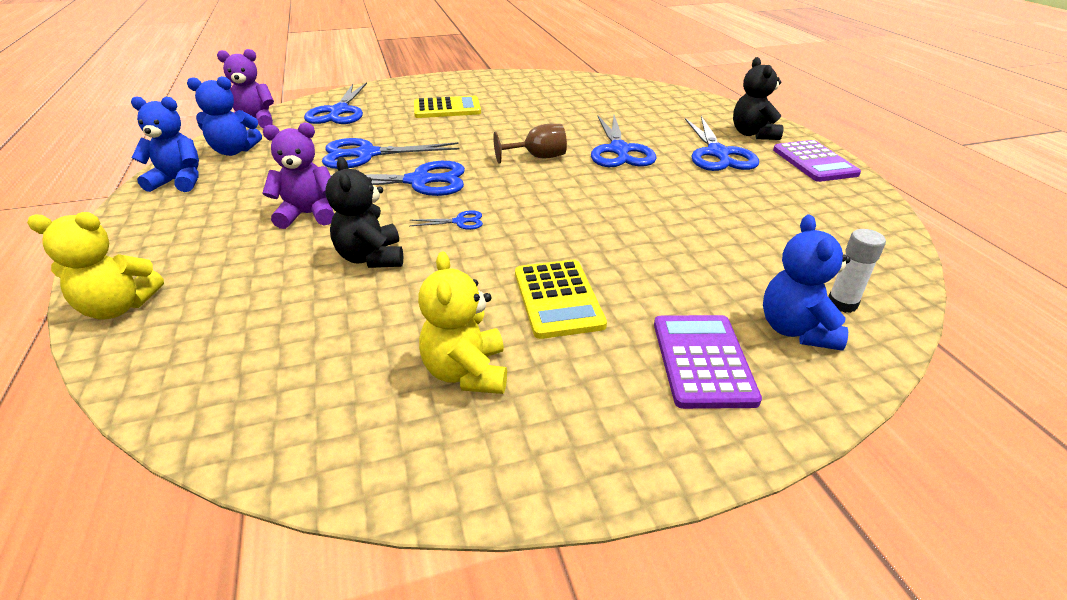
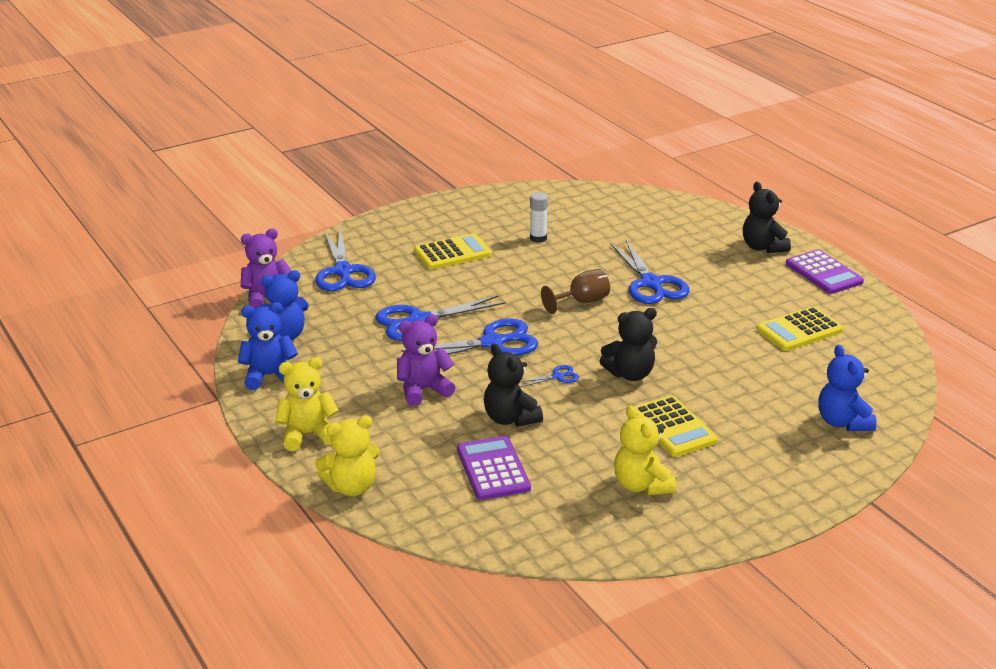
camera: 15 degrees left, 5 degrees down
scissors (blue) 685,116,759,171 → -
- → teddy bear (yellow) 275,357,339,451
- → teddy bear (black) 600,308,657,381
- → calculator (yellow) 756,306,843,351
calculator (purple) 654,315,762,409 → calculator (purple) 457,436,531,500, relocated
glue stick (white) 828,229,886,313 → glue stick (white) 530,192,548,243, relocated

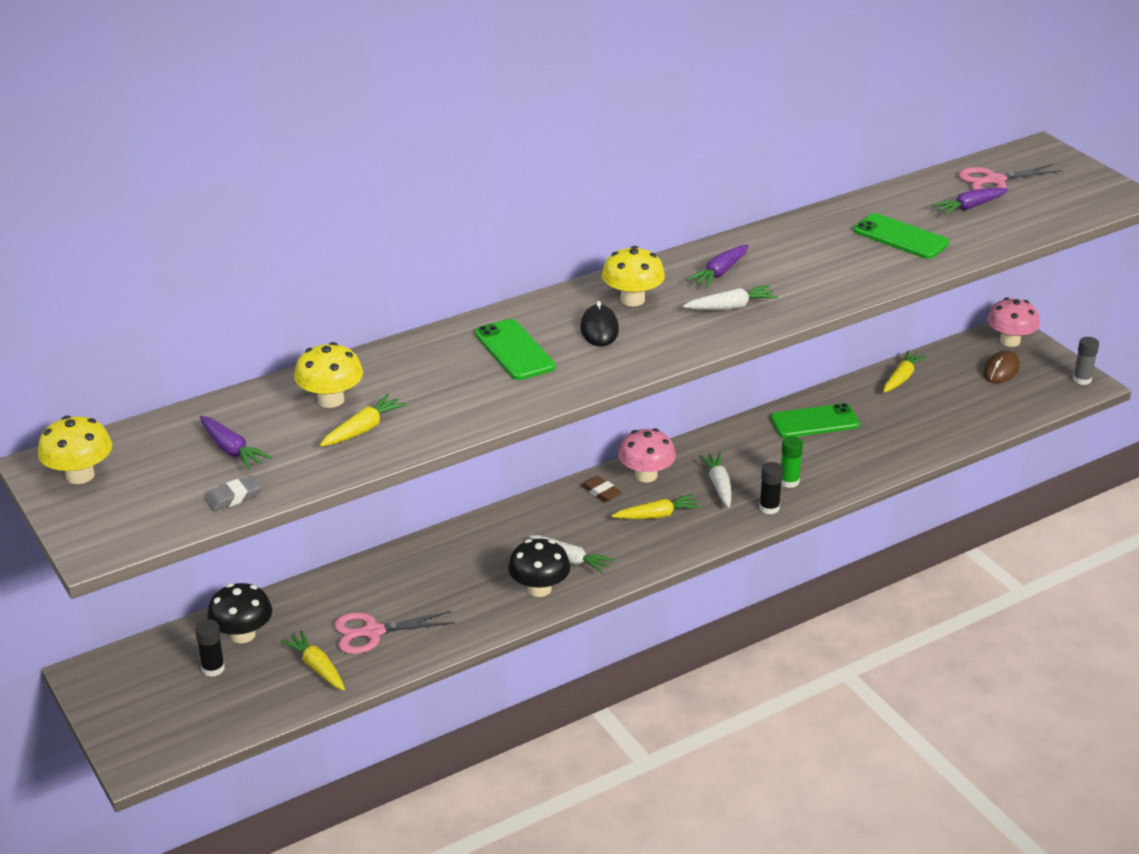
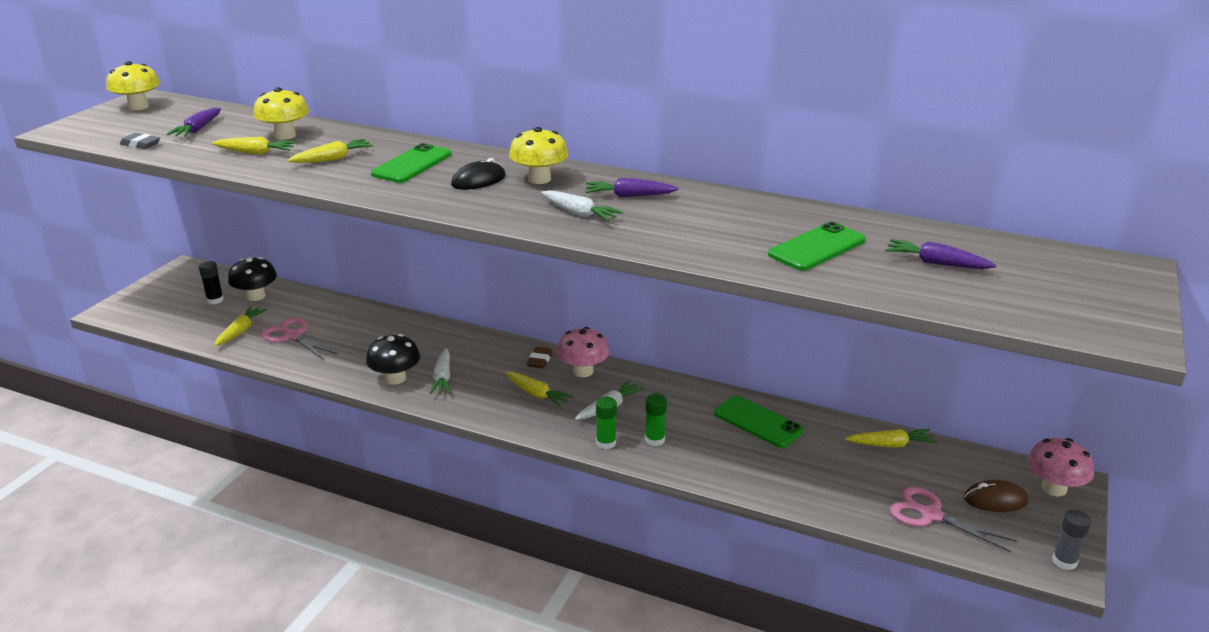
camera: 55 degrees right, 5 degrees down
- → carrot (yellow) 287,139,374,163
scissors (pink) 958,164,1063,190 → scissors (pink) 890,486,1017,552, relocated
glue stick (black) 759,462,783,514 → glue stick (green) 596,397,617,449
phone (green) 853,213,949,259 → phone (green) 768,222,865,271, 45 degrees clockwise

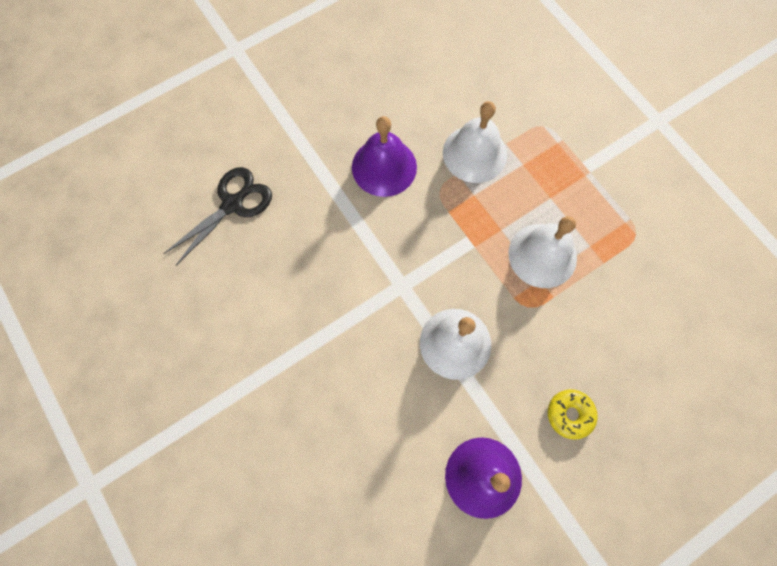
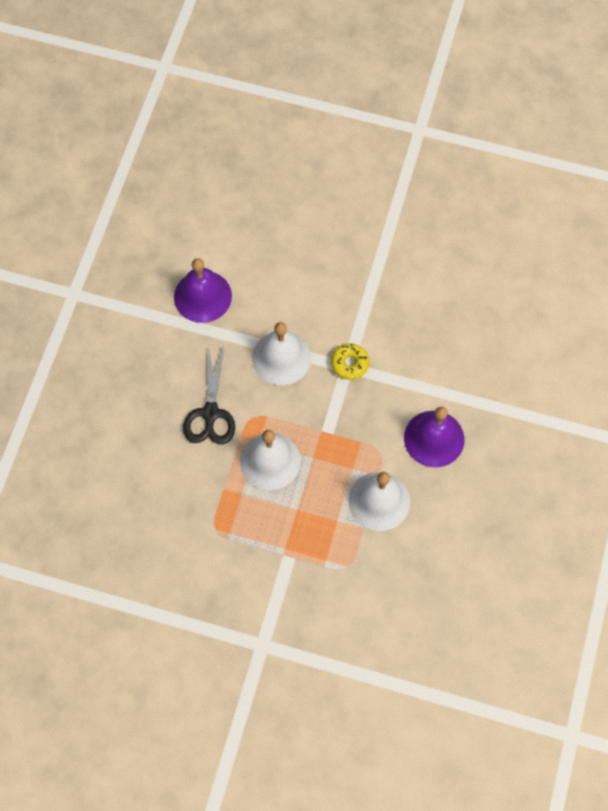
camera: 140 degrees right, 5 degrees down
scissors (black) 163,167,272,266 → scissors (black) 183,346,235,445, relocated
donut (yellow) 548,389,598,439 → donut (yellow) 331,343,369,380, relocated

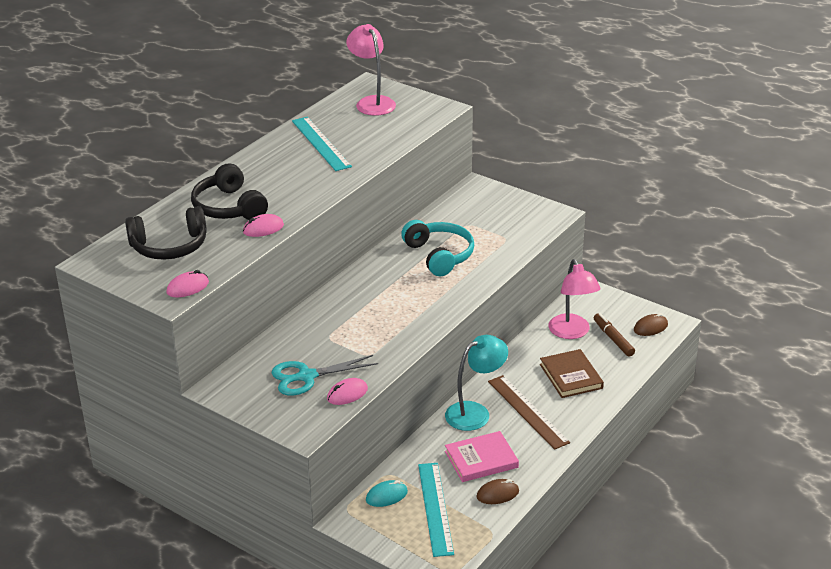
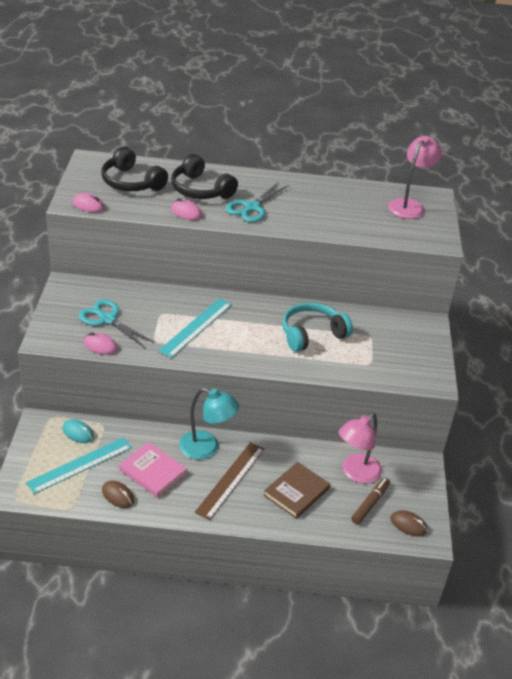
camera: 55 degrees right, 5 degrees up
- → scissors (turquoise) 226,182,289,222
ruler (turquoise) 292,117,352,171 → ruler (turquoise) 158,298,232,358, relocated
headphones (black) 191,163,268,220 → headphones (black) 171,154,238,199, 75 degrees counterclockwise
headphones (turquoise) 401,220,474,276 → headphones (turquoise) 282,303,353,352, 150 degrees counterclockwise

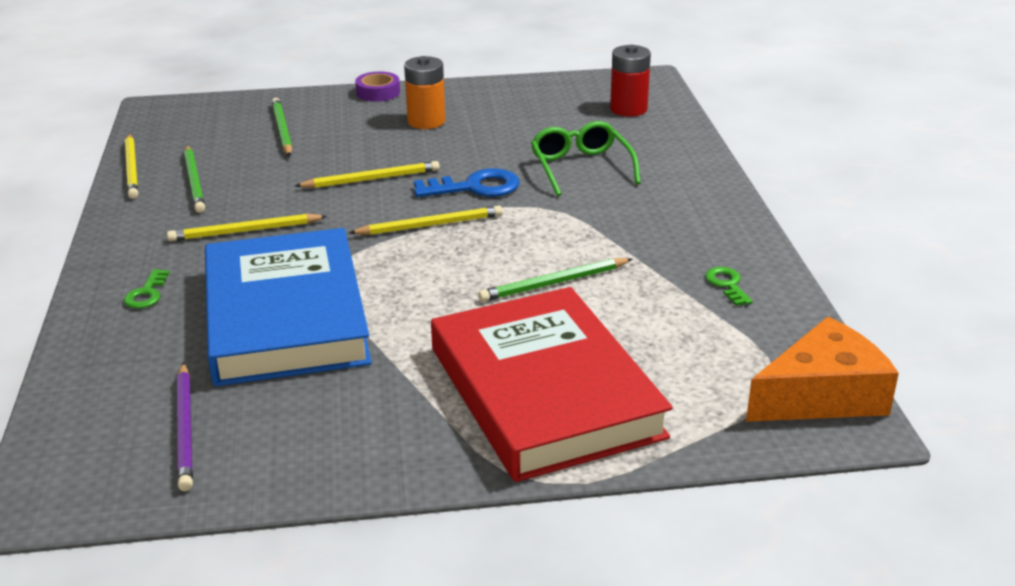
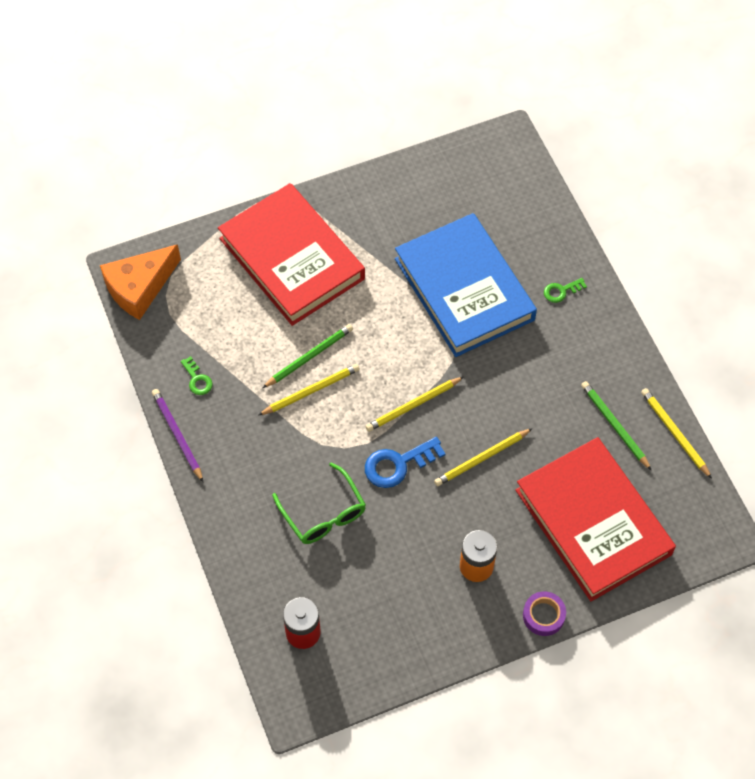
camera: 165 degrees right, 30 degrees up
pencil (yellow) 167,214,327,241 → pencil (yellow) 259,364,360,415, relocated
pencil (purple) 177,362,193,491 → pencil (purple) 152,389,203,482, relocated
pencil (green) 271,98,292,156 → book (red) 515,437,676,601
key (green) 124,269,170,309 → key (green) 544,278,587,303, 105 degrees counterclockwise

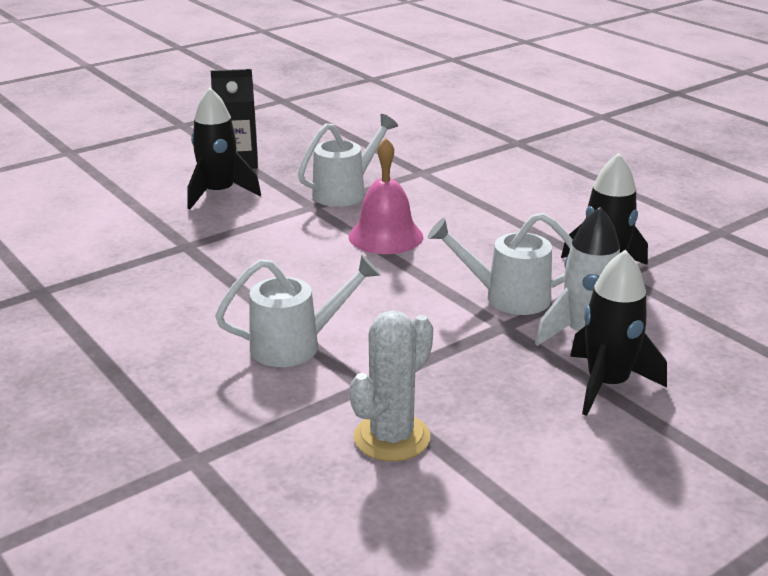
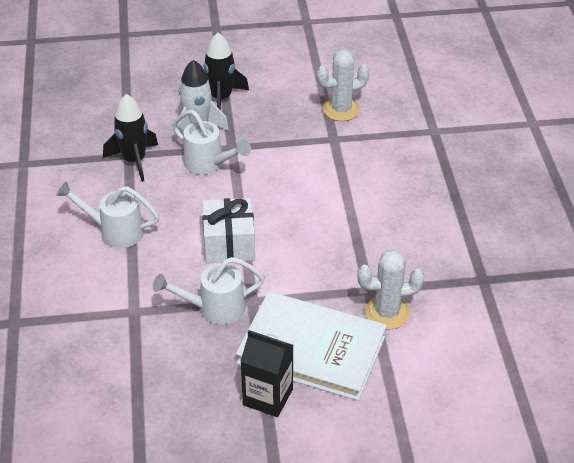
camera: 150 degrees left, 15 degrees up
- → cactus (white) 357,249,424,329
watering can (white) 215,255,381,367 → watering can (white) 56,181,160,248, relocated
rocket (black) 188,87,261,209 → book (white) 236,291,387,401
bell (pink) 349,138,423,254 → gift (white) 202,198,255,264

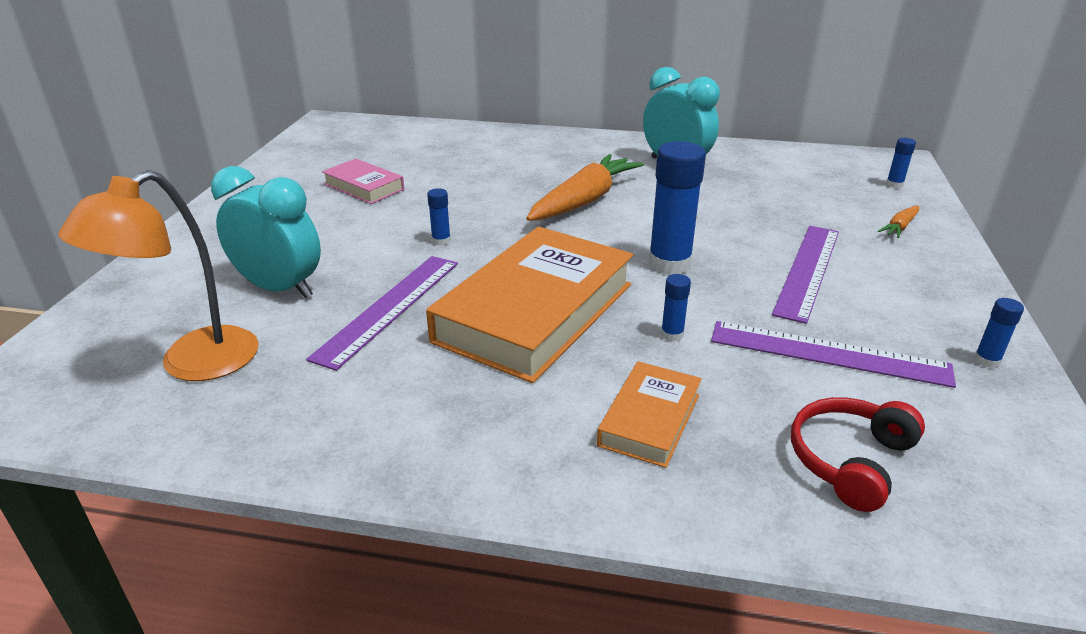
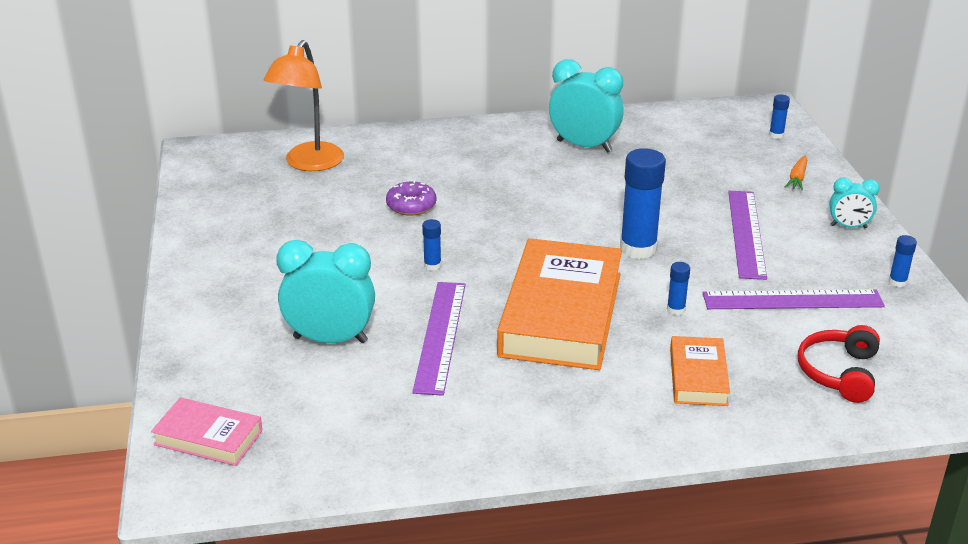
camera: 20 degrees left, 0 degrees up
carrot (orange) 526,154,644,221 → -
- → donut (purple) 386,180,436,216
- → clock (turquoise) 829,177,880,228
lamp (orange) 58,170,259,381 → lamp (orange) 264,40,344,171, relocated
book (pink) 322,159,404,204 → book (pink) 151,397,263,466, relocated

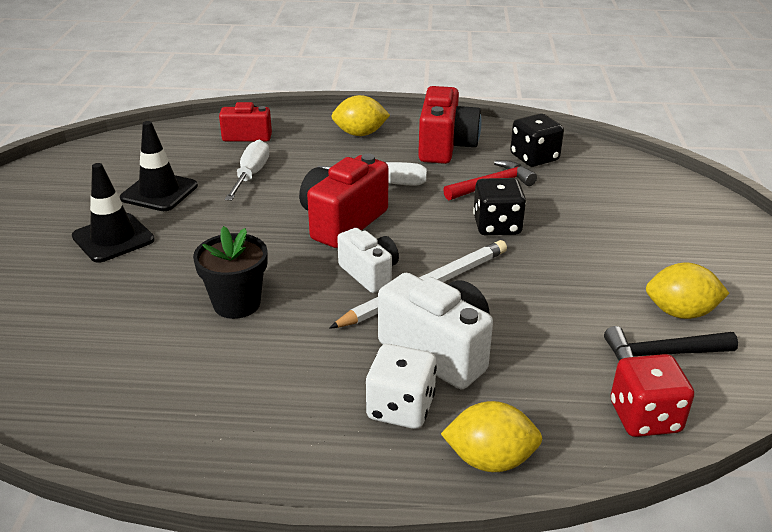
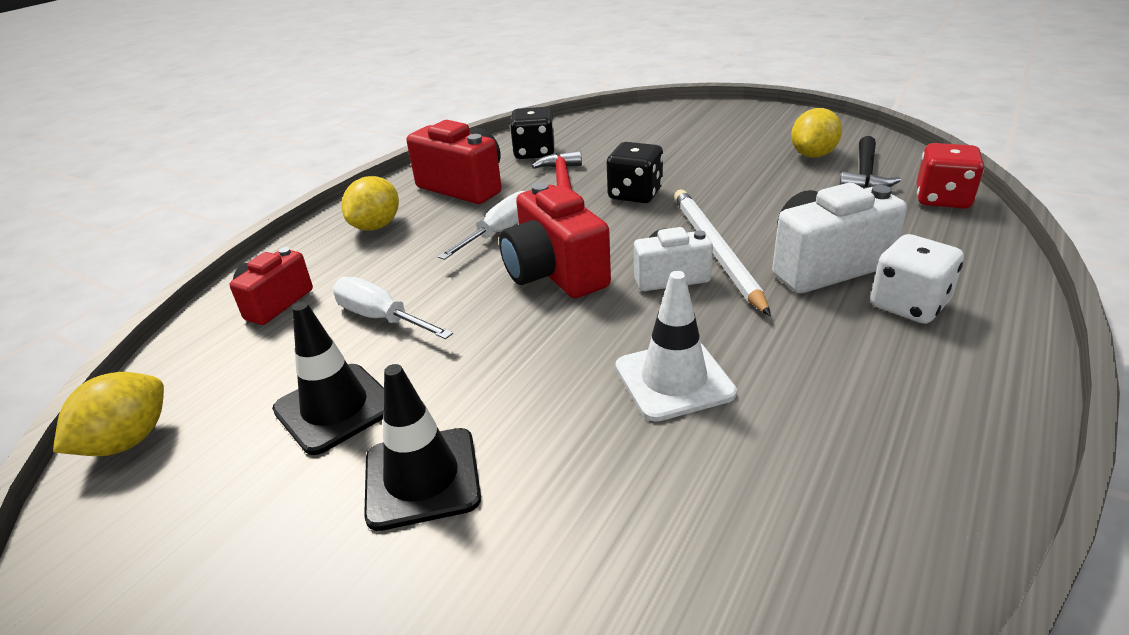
camera: 60 degrees left, 0 degrees up
lemon (yellow) 441,401,542,472 → lemon (yellow) 53,372,164,456, relocated
flower pot (black) 193,226,268,319 → traffic cone (white) 615,271,737,422

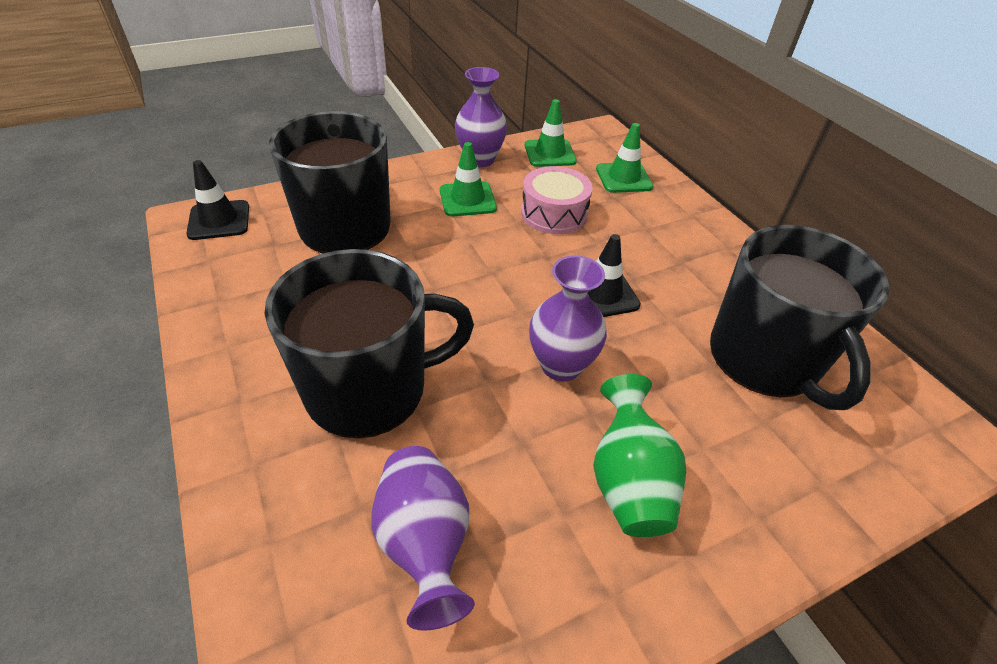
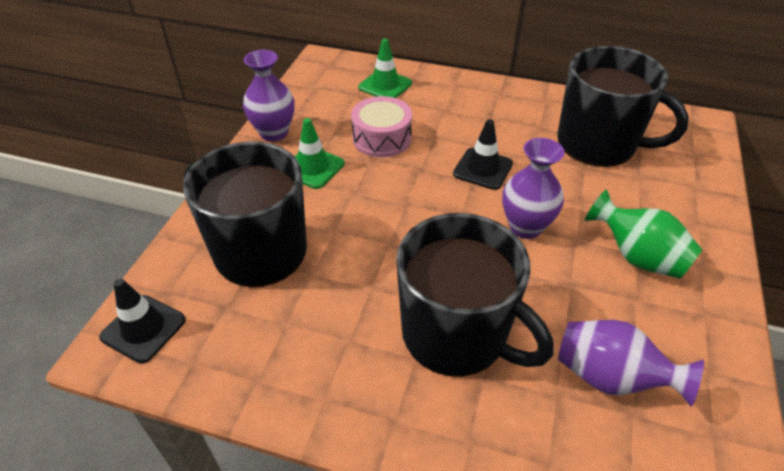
camera: 45 degrees left, 0 degrees up
traffic cone (green) 525,99,577,167 → -
mug (black) 265,249,474,439 → mug (black) 396,213,554,377, 105 degrees clockwise

